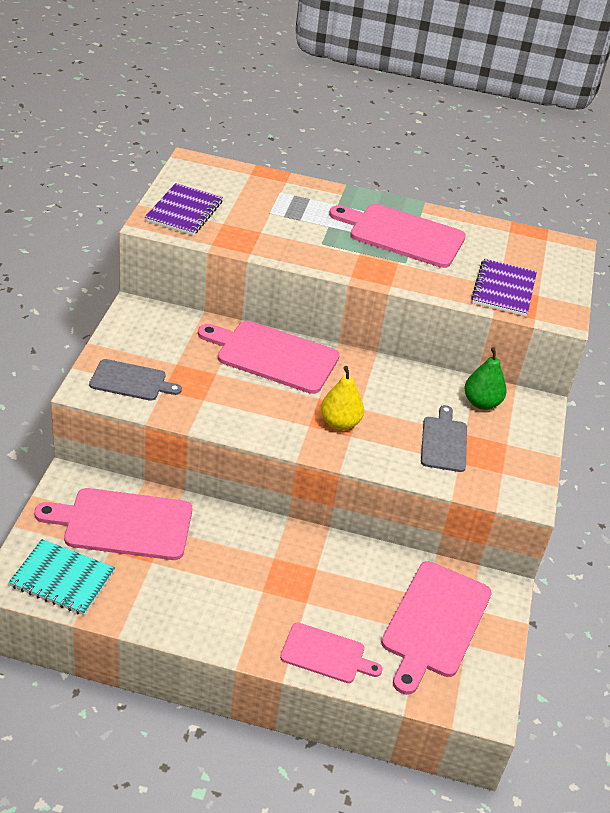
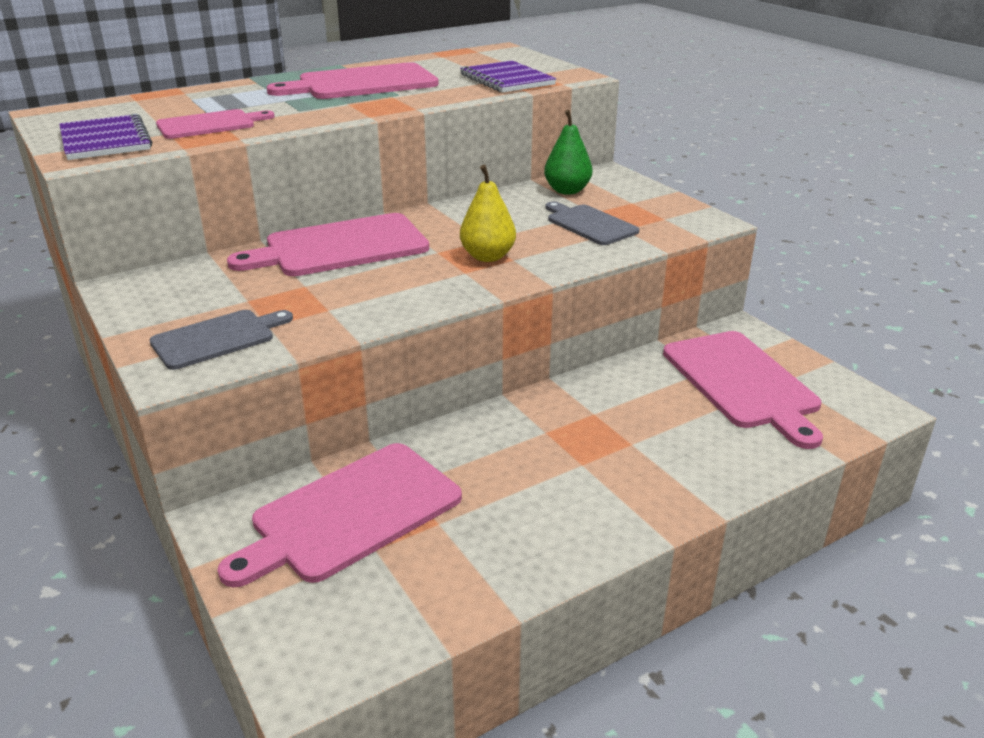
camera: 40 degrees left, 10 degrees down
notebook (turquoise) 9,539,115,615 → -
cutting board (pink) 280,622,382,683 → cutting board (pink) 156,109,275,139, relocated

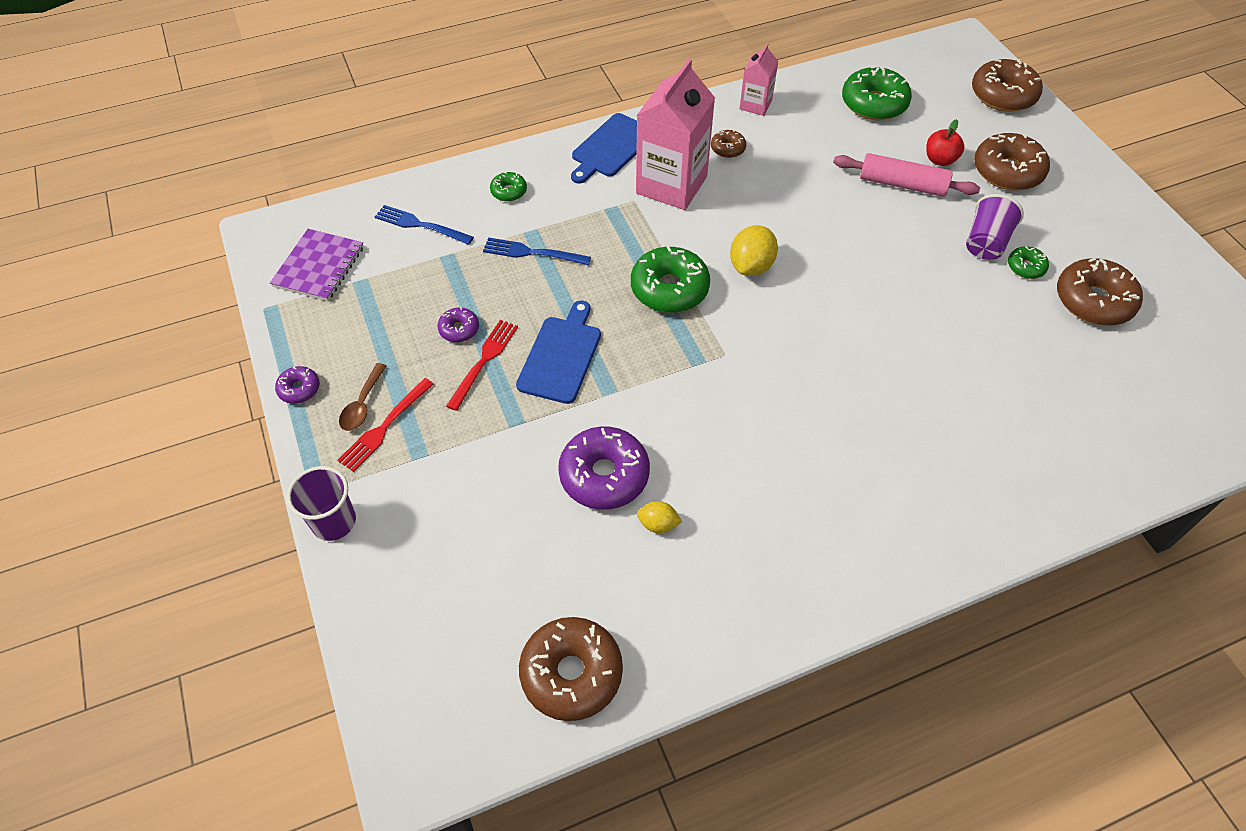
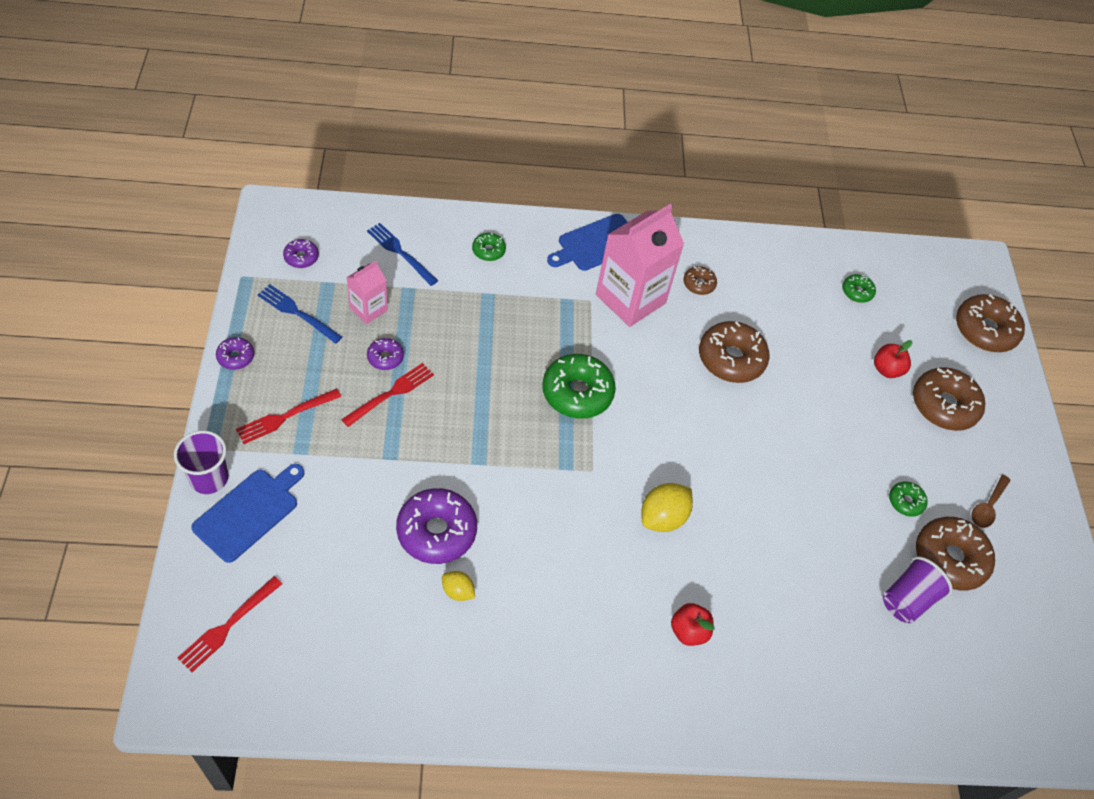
camera: 15 degrees right, 0 degrees up
rolling pin (pink) 833,153,980,197 → -
- → fork (red) 178,576,282,672
- → apple (red) 671,603,715,646
spoon (brown) 339,363,387,431 → spoon (brown) 971,475,1011,528, relocated
fork (blue) 483,237,591,265 → fork (blue) 258,284,342,344, relocated
cutting board (blue) 516,300,601,404 → cutting board (blue) 191,464,305,563, relocated
donut (brown) 519,617,623,721 → donut (brown) 699,321,769,383, relocated
lemon (yellow) 730,225,778,276 → lemon (yellow) 641,483,693,532, relocated
carton (pink) 739,44,778,116 → carton (pink) 346,260,388,324, relocated
cup (purple) 966,194,1024,260 → cup (purple) 883,556,953,623, relocated
notebook (purple) 270,229,364,301 → donut (purple) 283,239,319,268
donut (green) 842,66,912,121 → donut (green) 842,274,876,303, x0.50

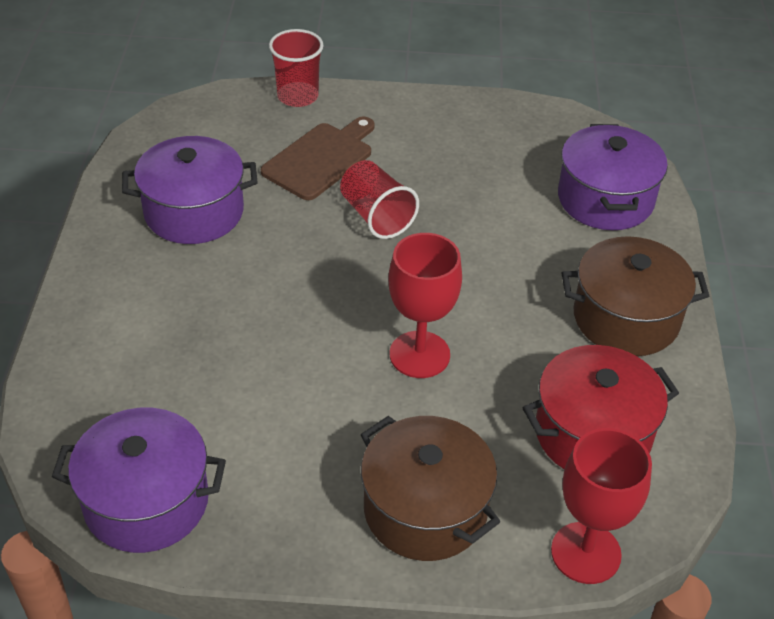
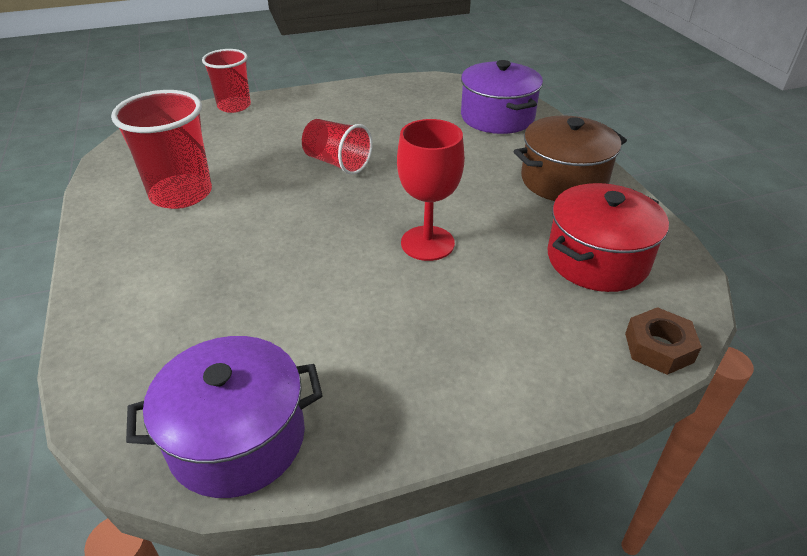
camera: 20 degrees left, 5 degrees down
cutting board (brown) 261,117,375,200 → -
pot (brown) 361,416,500,561 → -
pot (purple) 122,136,258,244 → cup (red) 111,90,212,209
goblet (red) 551,428,652,584 → nut (brown) 625,307,702,375

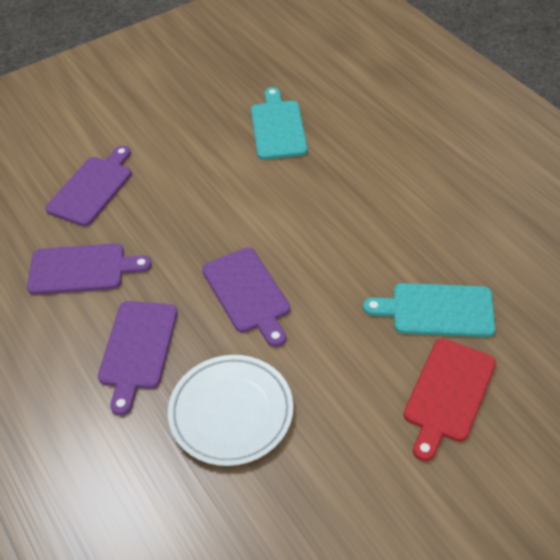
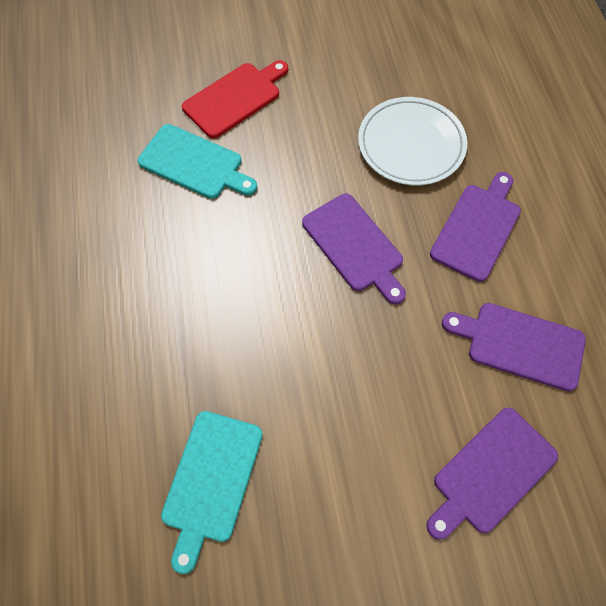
camera: 160 degrees left, 15 degrees up
cutting board (purple) 202,247,290,347 → cutting board (purple) 302,194,406,304, 150 degrees clockwise

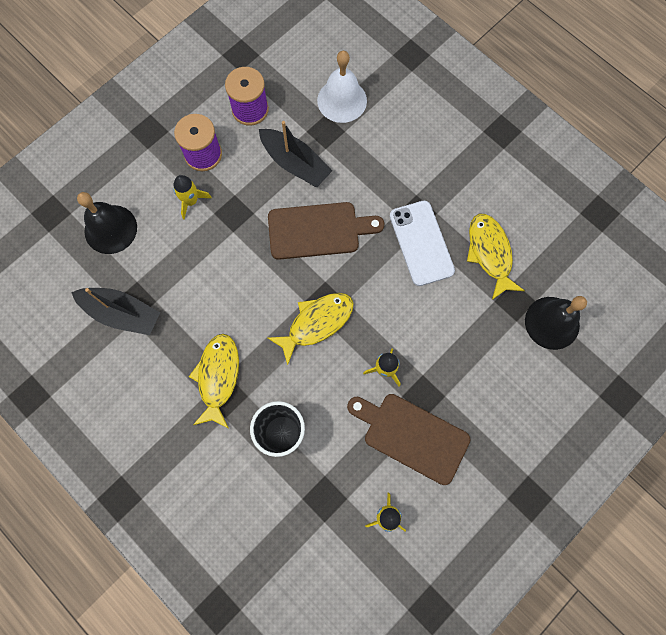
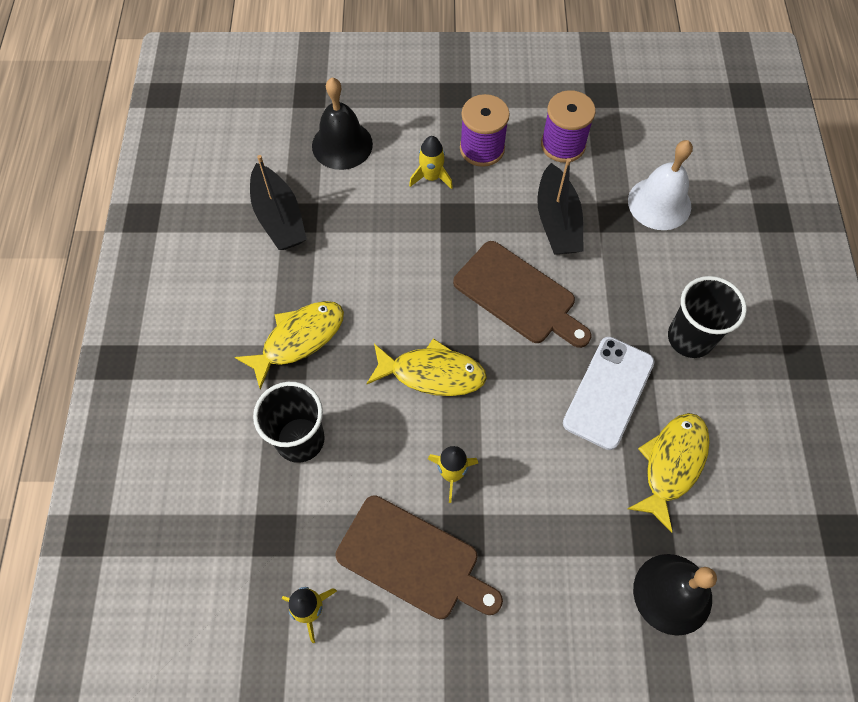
camera: 45 degrees right, 10 degrees down
- → cup (black) 668,276,747,358
cutting board (brown) 347,394,471,485 → cutting board (brown) 335,495,503,619, 135 degrees clockwise

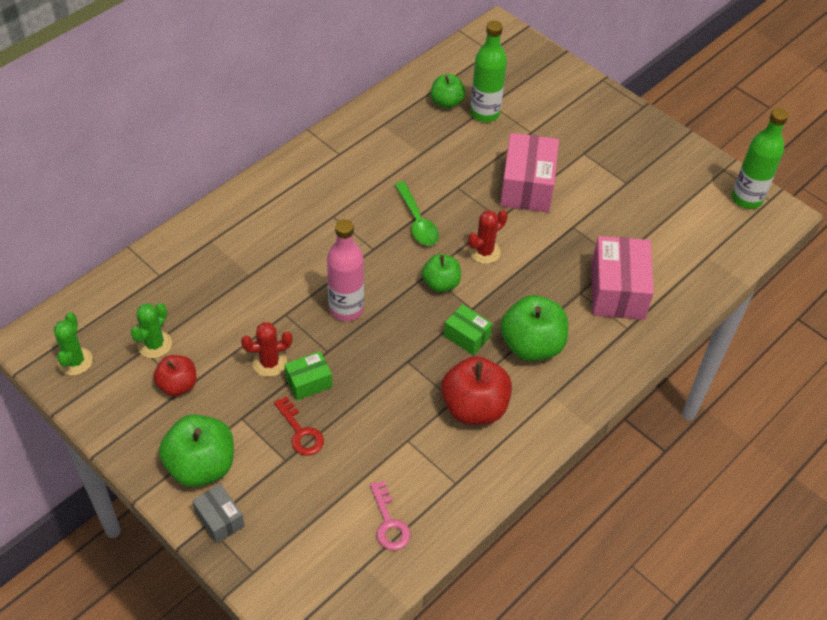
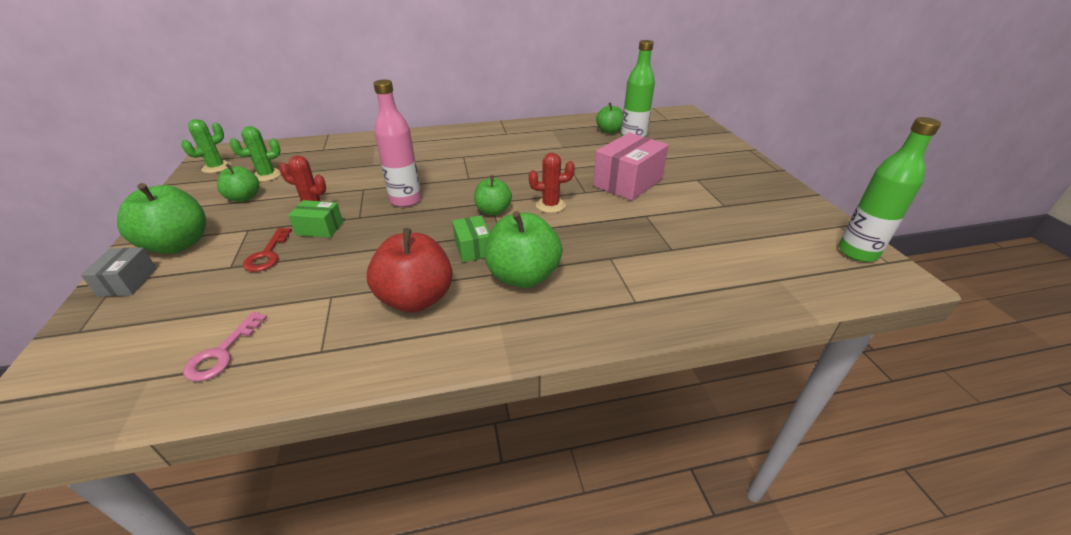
camera: 35 degrees right, 15 degrees down
spoon (green) 395,182,439,246 → -
box (pink) 591,236,654,320 → -
apple (red) 153,355,197,396 → apple (green) 217,164,259,202

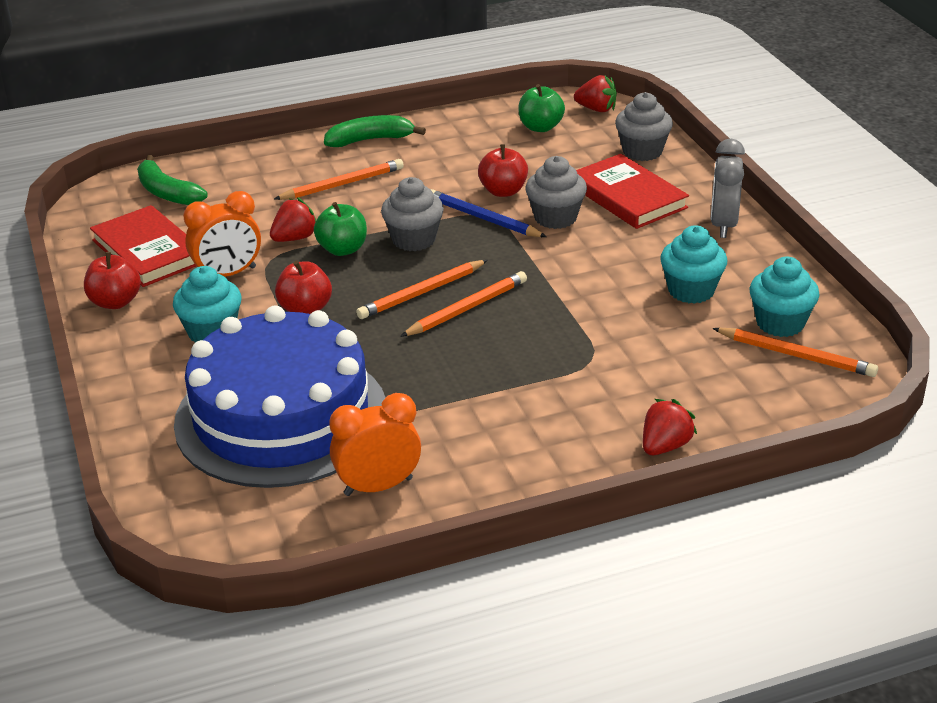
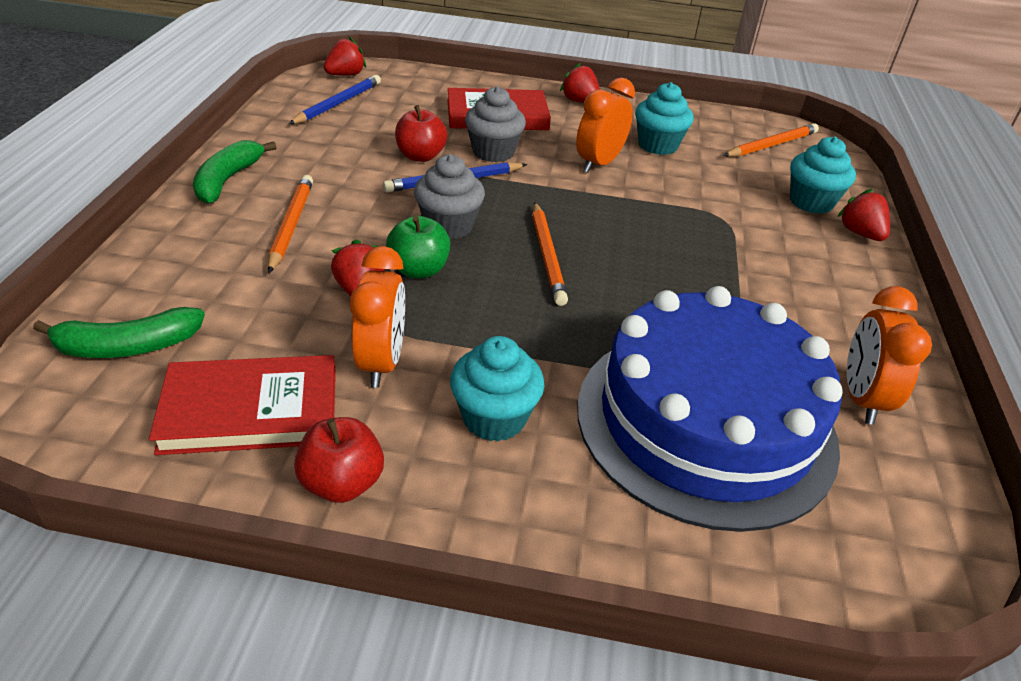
camera: 65 degrees left, 5 degrees up
apple (red) 275,261,332,314 → -
pencil (orange) 400,271,527,337 → -
cupcake (grey) 615,92,673,161 → -
- → clock (orange) 576,78,635,173
cupcake (turquoise) 749,257,819,337 → cupcake (turquoise) 790,137,856,214, relocated
apple (green) 518,84,565,132 → pencil (blue) 289,75,381,124
clock (grey) 711,139,745,238 → strawberry (red) 560,63,600,103

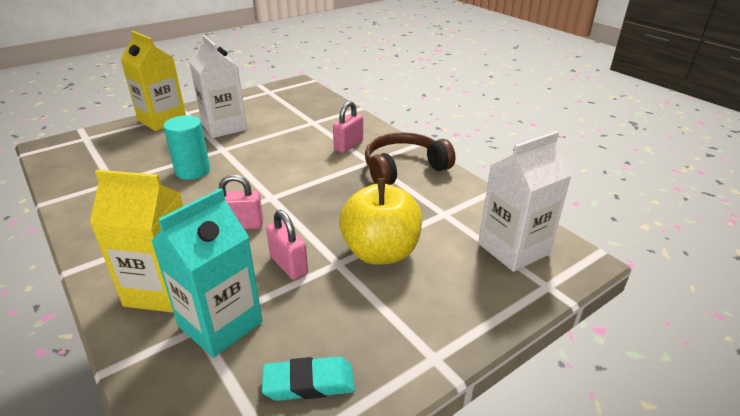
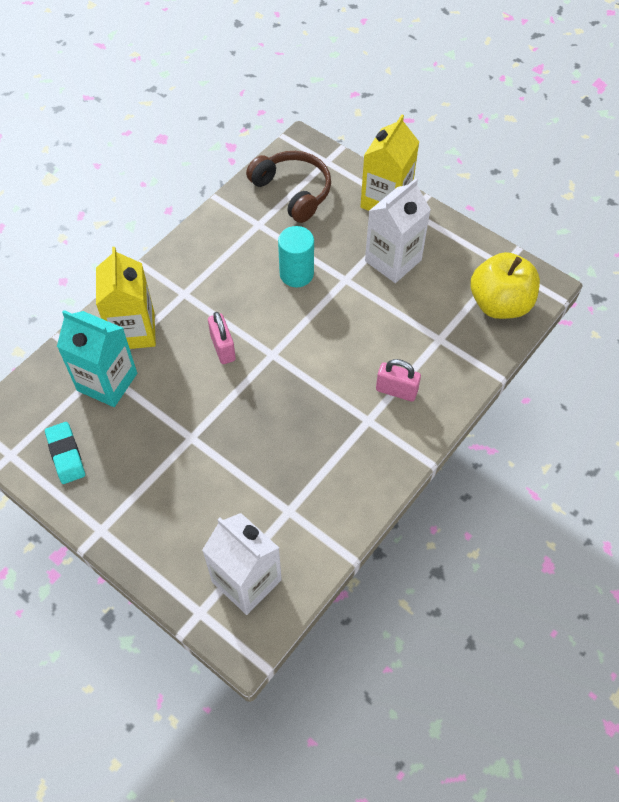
camera: 75 degrees right, 25 degrees up
padlock (pink) 266,210,308,280 → -
apple (yellow) 339,178,422,265 → apple (yellow) 470,252,540,319, relocated
headphones (brown) 365,132,455,185 → headphones (brown) 246,151,331,223, relocated

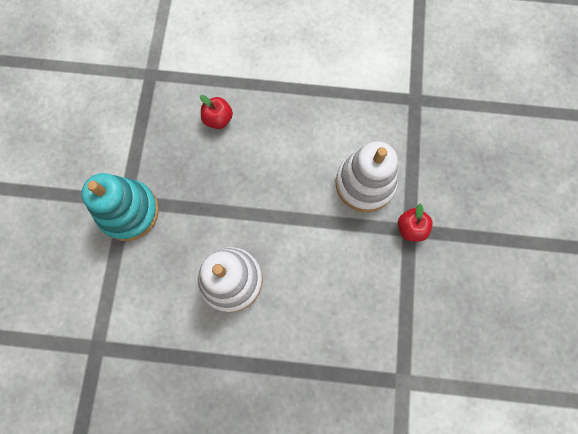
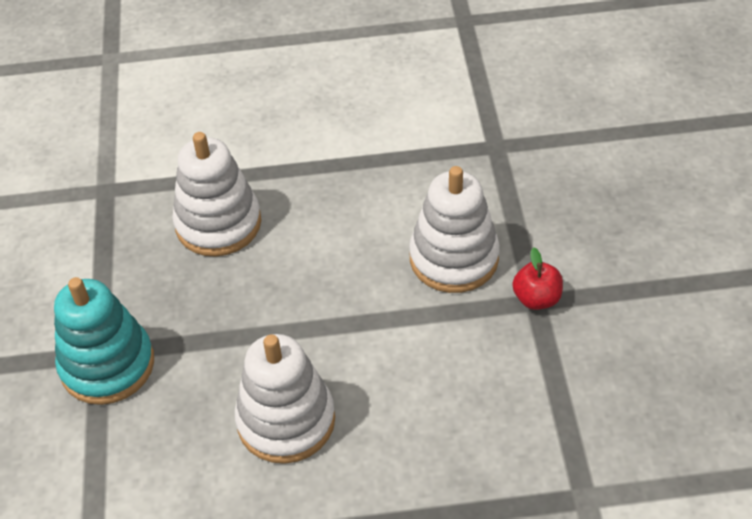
camera: 10 degrees left, 25 degrees down
apple (red) 200,95,233,129 → stacking toy (white) 172,132,261,256

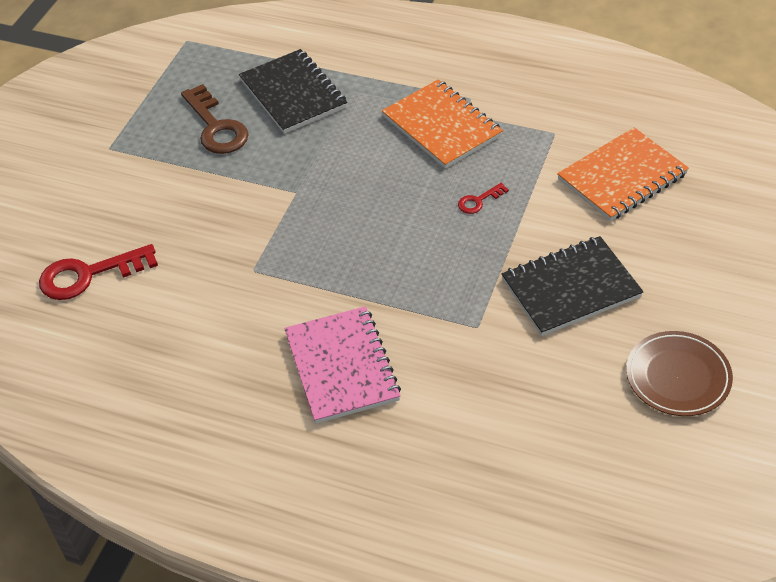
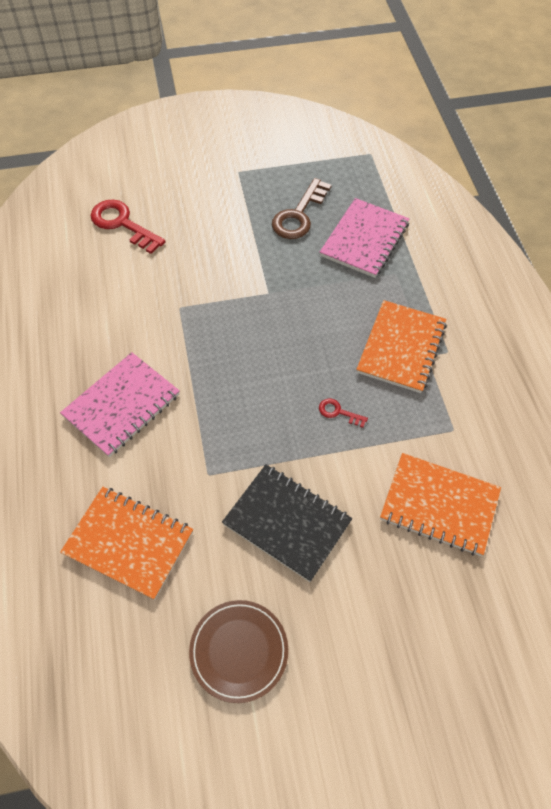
camera: 55 degrees right, 10 degrees up
- → notebook (orange) 60,487,193,600
notebook (black) 239,49,347,134 → notebook (pink) 320,198,409,278

